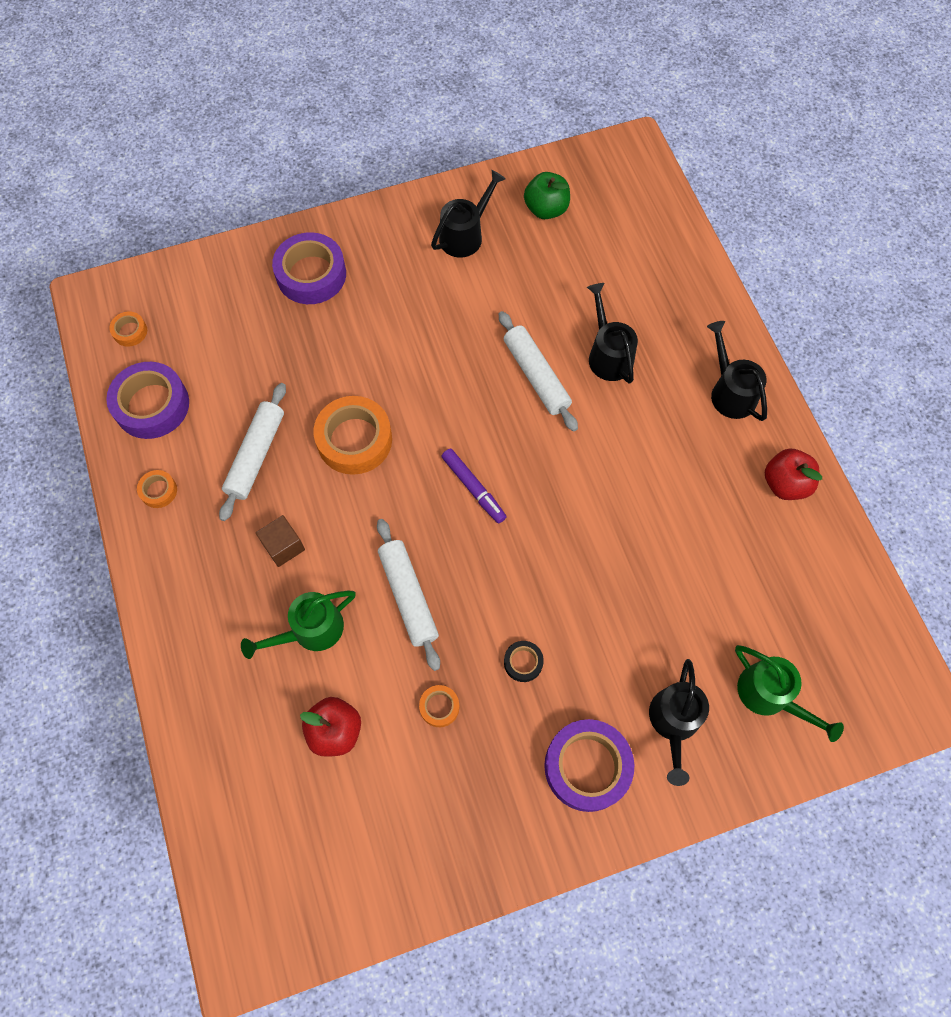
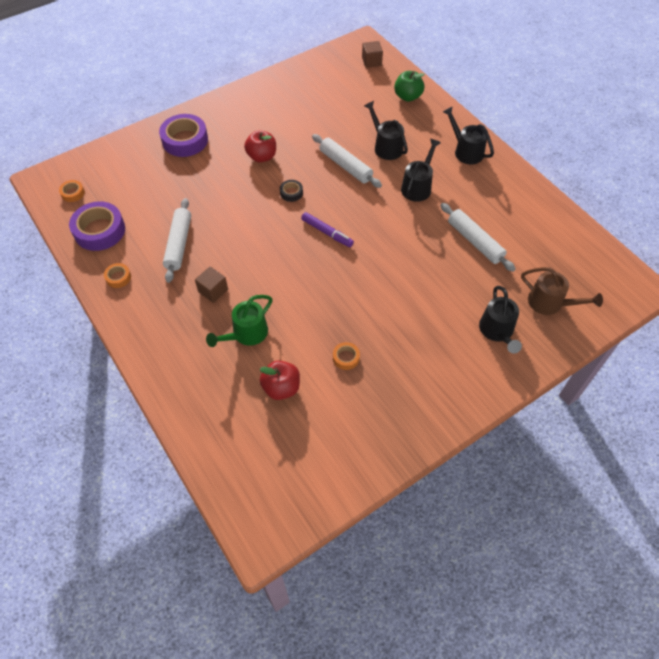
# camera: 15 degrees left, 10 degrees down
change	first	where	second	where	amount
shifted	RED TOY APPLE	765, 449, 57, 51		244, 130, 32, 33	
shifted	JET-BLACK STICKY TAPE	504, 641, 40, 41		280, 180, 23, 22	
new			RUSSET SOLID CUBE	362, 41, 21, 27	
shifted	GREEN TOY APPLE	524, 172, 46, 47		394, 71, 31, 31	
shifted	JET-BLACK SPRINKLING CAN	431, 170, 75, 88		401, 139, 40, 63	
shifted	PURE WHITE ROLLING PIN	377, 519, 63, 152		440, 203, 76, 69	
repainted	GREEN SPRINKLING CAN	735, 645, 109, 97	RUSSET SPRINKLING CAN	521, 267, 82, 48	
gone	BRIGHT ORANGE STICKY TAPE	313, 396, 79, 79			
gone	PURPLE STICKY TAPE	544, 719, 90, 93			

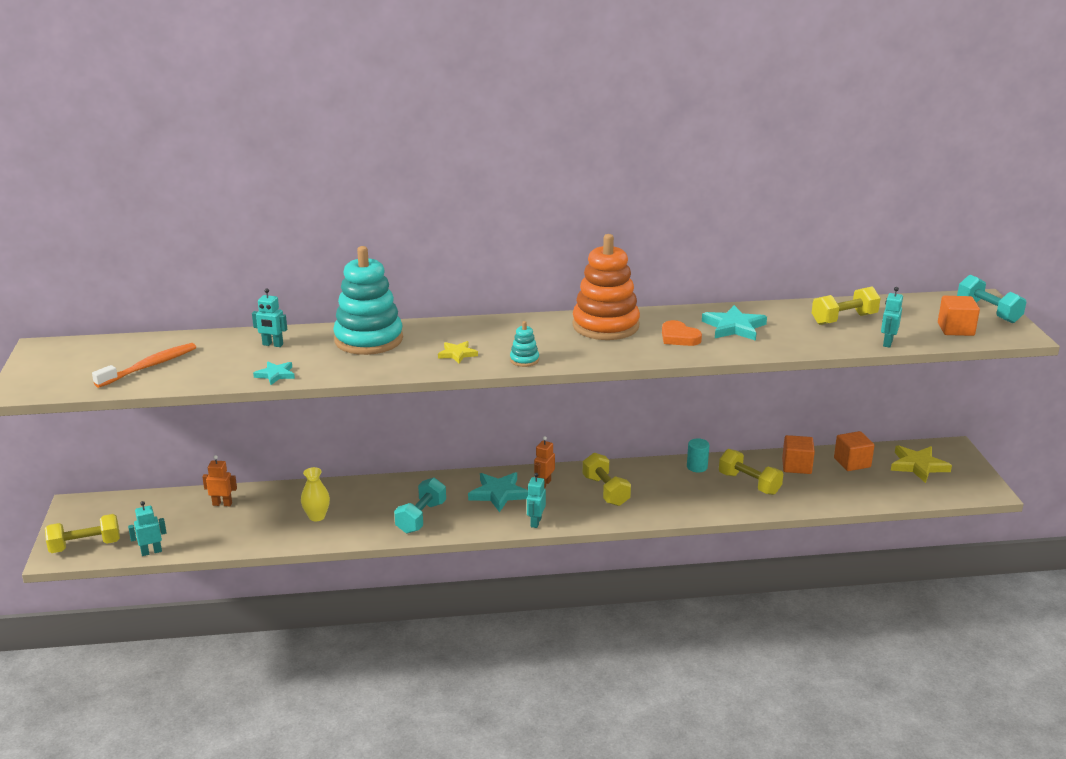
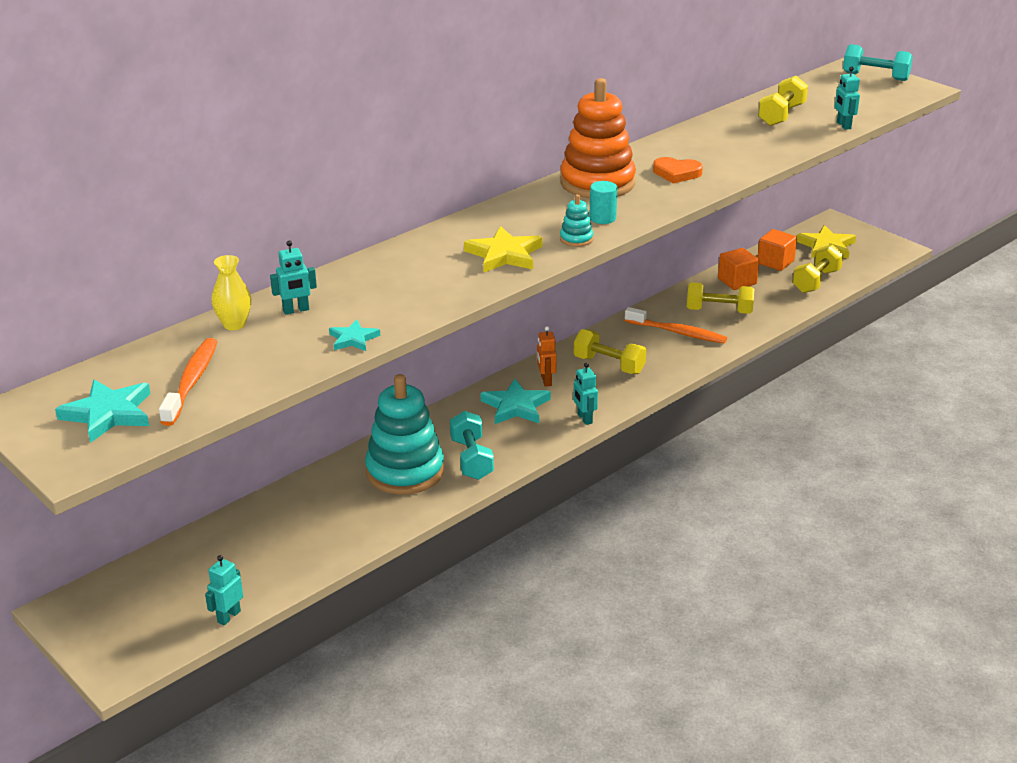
# camera: 35 degrees left, 5 degrees up
change	first	where	second	where	amount
shifted	TURQUOISE STAR SHAPE	702, 305, 65, 36		55, 379, 96, 64	
shifted	GOLDEN VASE	301, 467, 29, 55		211, 255, 40, 75	
shifted	TURQUOISE STACKING RINGS	333, 246, 70, 109		365, 374, 79, 121	
scaled	GOLDEN STAR SHAPE	438, 341, 40, 22		464, 226, 78, 46	x1.69
shifted	TURQUOISE CYLINDER SHAPE	687, 438, 22, 34		589, 181, 28, 43	
new			BRIGHT ORANGE TOOTHBRUSH	625, 307, 102, 37	
shifted	GOLDEN DUMBBELL	45, 514, 75, 39		792, 244, 51, 49	
gone	BRIGHT ORANGE ROBOT FIGURE	202, 455, 35, 51			
gone	BRIGHT ORANGE SOLID CUBE	938, 296, 42, 40			

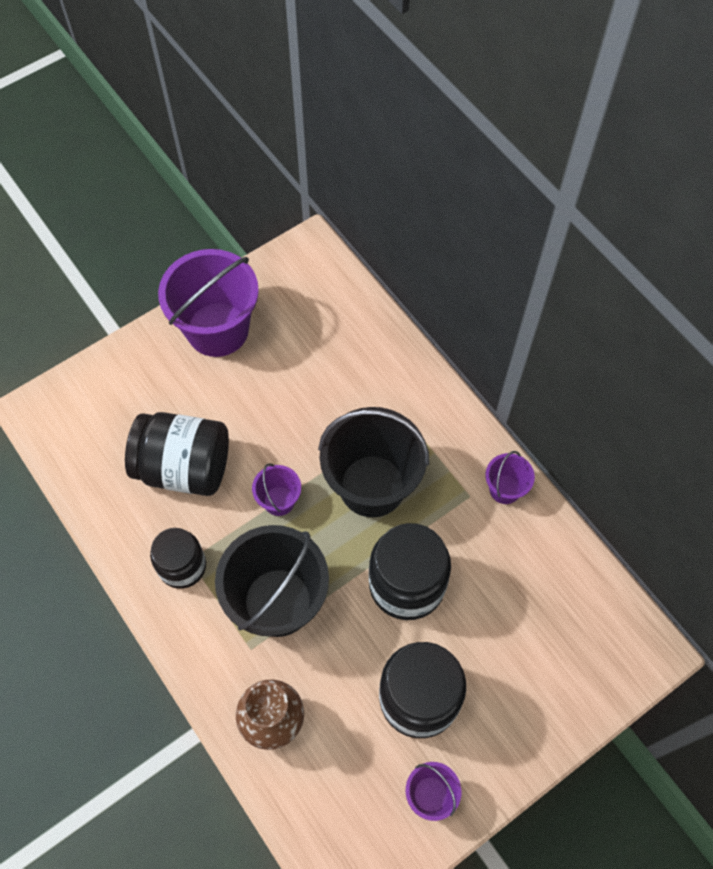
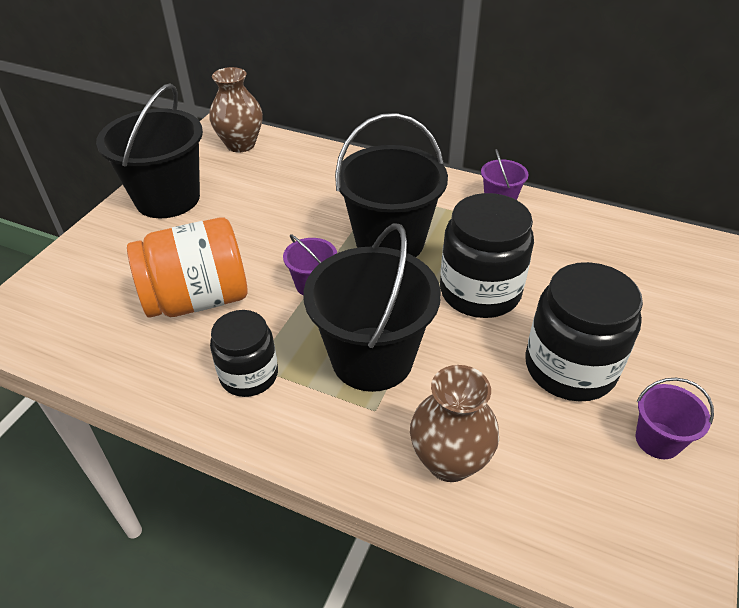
# camera: 30 degrees left, 20 degrees down
change	first	where	second	where	amount
repainted	PURPLE BUCKET	158, 249, 101, 108	JET-BLACK BUCKET	96, 84, 107, 134	
repainted	JET-BLACK PRESERVE JAR	125, 412, 104, 84	BRIGHT ORANGE PRESERVE JAR	127, 217, 120, 101	
new			RUSSET VASE	209, 67, 54, 85	

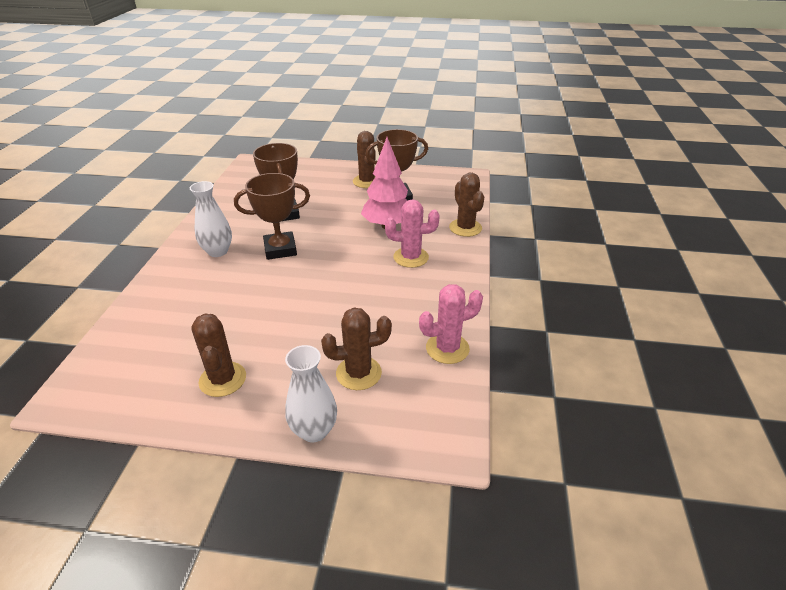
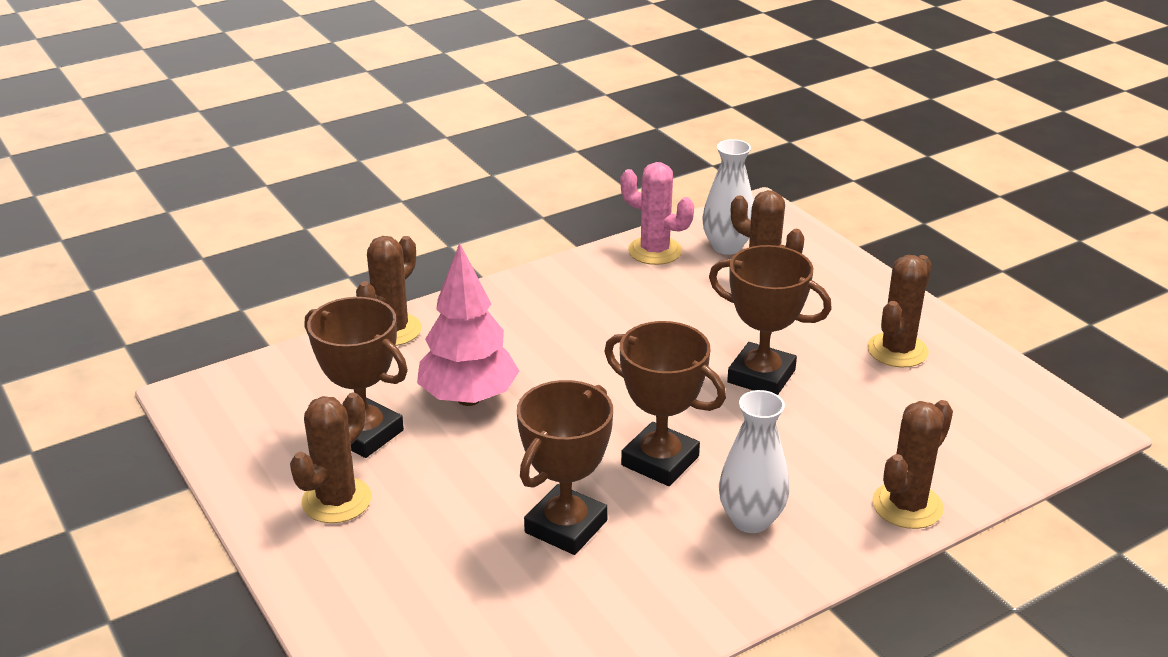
# camera: 130 degrees left, 5 degrees down
change	first	where	second	where	amount
shifted	PURE WHITE VASE	285, 345, 52, 98		702, 139, 52, 116	
new			RUSSET PRIZE CUP	709, 245, 123, 150	
new			RUSSET CACTUS	872, 400, 81, 129	
gone	PINK CACTUS	385, 199, 55, 69			

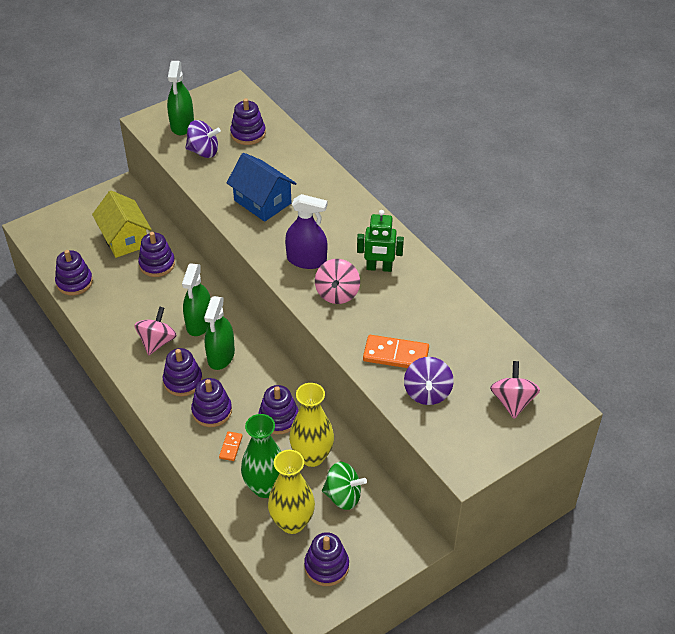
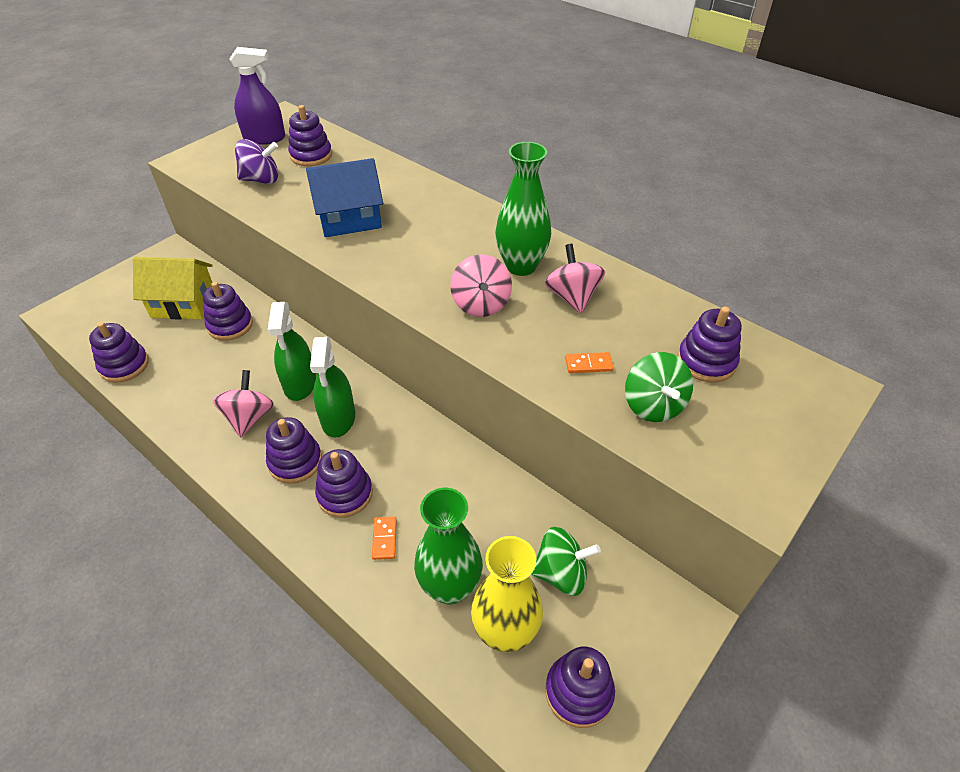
# camera: 15 degrees left, 0 degrees up
change	first	where	second	where	amount
rotated	GOLDEN COTTAGE	92, 190, 60, 68		133, 257, 80, 63	45 degrees counterclockwise
shifted	PURPLE SPRAY CLEANER	285, 194, 42, 75		229, 47, 56, 98	
rotated	BLUE COTTAGE	227, 153, 70, 69		306, 158, 77, 79	45 degrees counterclockwise
swapped	GREEN ROBOT FIGURE	357, 210, 47, 62	GREEN VASE	495, 142, 56, 134	
shifted	PINK TOY TOP	490, 361, 50, 58		545, 244, 60, 70	
scaled	BRIGHT ORANGE DOMINO	363, 335, 66, 33		565, 352, 49, 21	x0.52
repainted	PURPLE TOY TOP	404, 357, 50, 48	GREEN TOY TOP	625, 352, 68, 70	
shifted	PURPLE STACKING RINGS	258, 385, 41, 50		678, 306, 64, 77	
gone	GREEN SPRAY CLEANER	167, 61, 27, 74			
gone	GOLDEN VASE	289, 383, 45, 84			

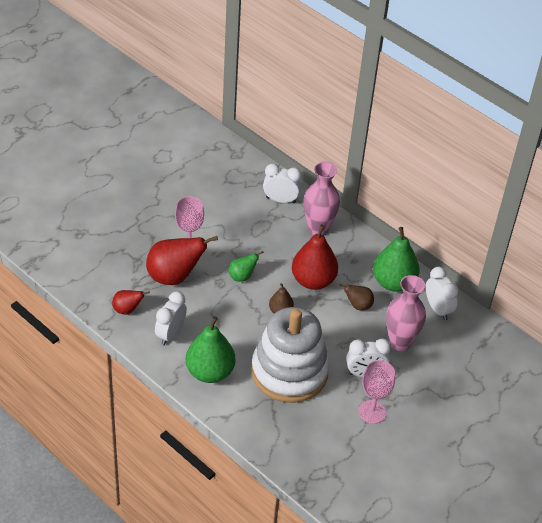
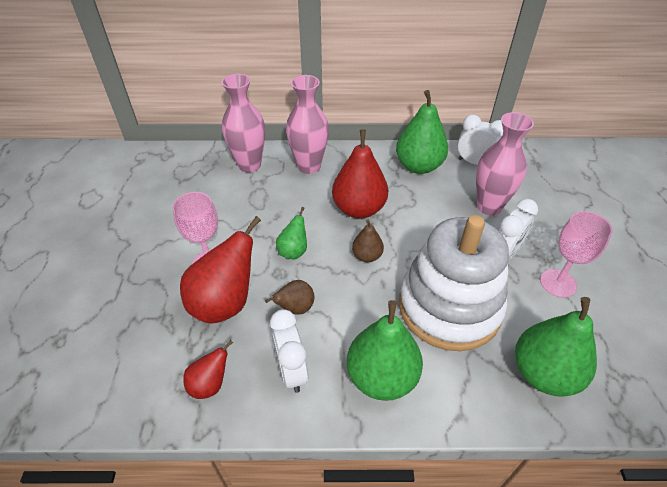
# camera: 40 degrees left, 0 degrees up
change	first	where	second	where	amount
swapped	PURE WHITE ALARM CLOCK	263, 163, 39, 40	PINK VASE	221, 74, 44, 99	
shifted	RUSSET PEAR FRUIT	339, 284, 35, 26		265, 280, 49, 35	
new			GREEN PEAR FRUIT	515, 297, 82, 100	

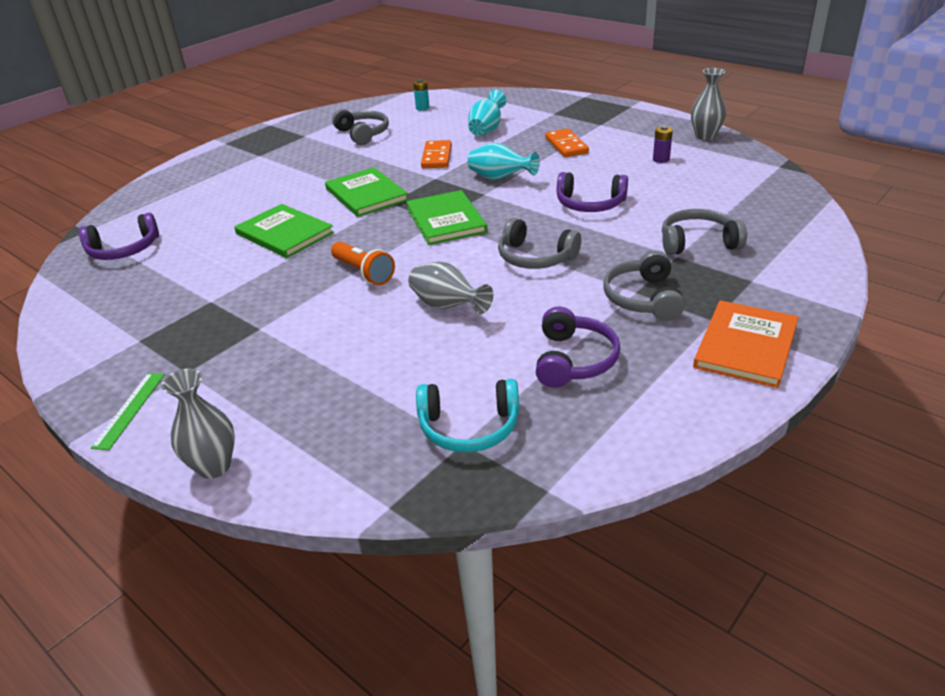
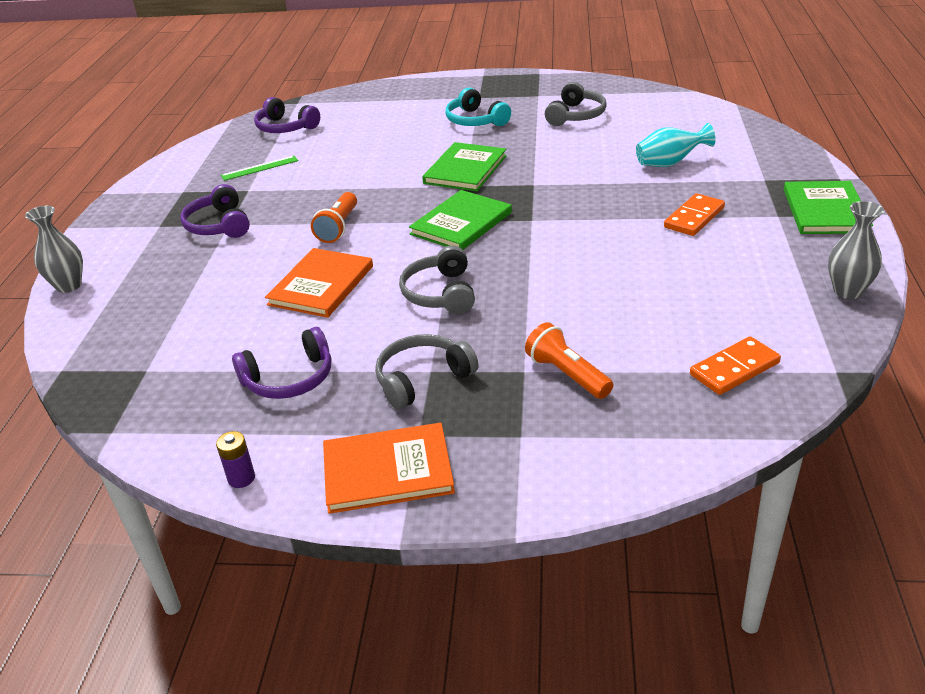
# camera: 55 degrees right, 0 degrees up
change	first	where	second	where	amount
shifted	PURPLE HEADSET	557, 172, 71, 40		181, 184, 69, 54	
shifted	PURPLE BATTERY	653, 126, 20, 37		216, 431, 39, 57	
shifted	GREEN MEASURING STICK	91, 373, 74, 77		221, 156, 77, 25	
swapped	GREY VASE	408, 262, 85, 52	BRIGHT ORANGE HARDBACK	265, 248, 108, 70	
shifted	TURQUOISE HEADSET	416, 379, 103, 73		446, 88, 65, 38	
swapped	GREY HEADSET	662, 209, 85, 46	BRIGHT ORANGE FLASHLIGHT	525, 322, 88, 77	
shifted	BRIGHT ORANGE DOMINO	421, 140, 31, 28		690, 336, 91, 59	
shifted	GREEN HARDBACK	234, 204, 100, 54		784, 181, 89, 53	
gone	TURQUOISE BATTERY	413, 79, 17, 32			
gone	TURQUOISE VASE	468, 143, 72, 37			

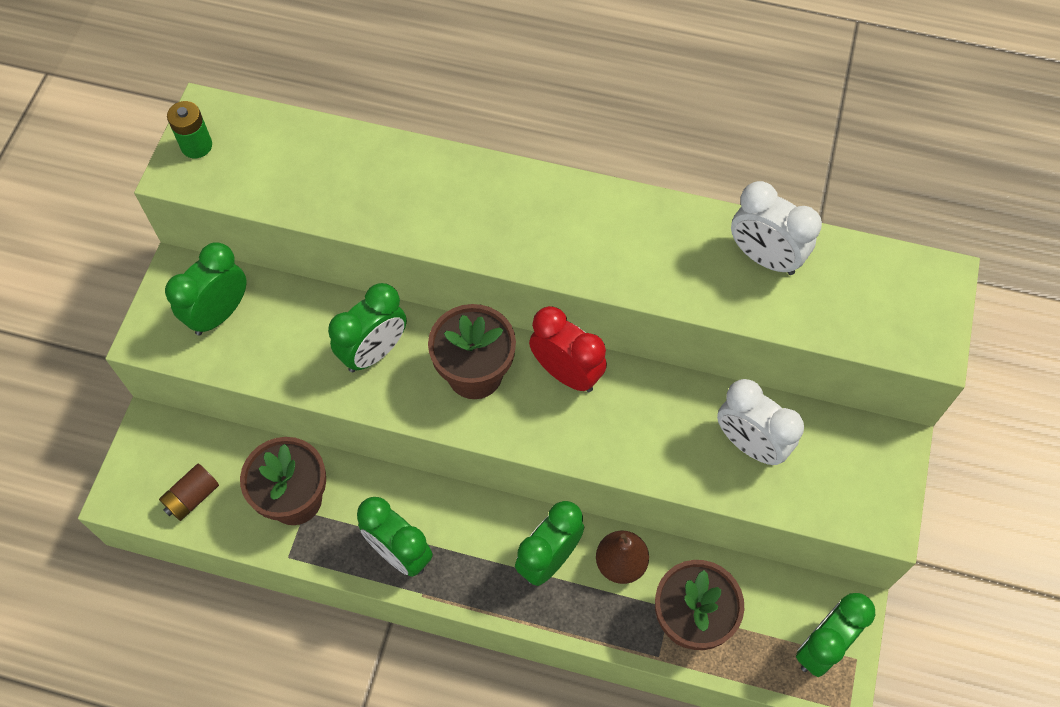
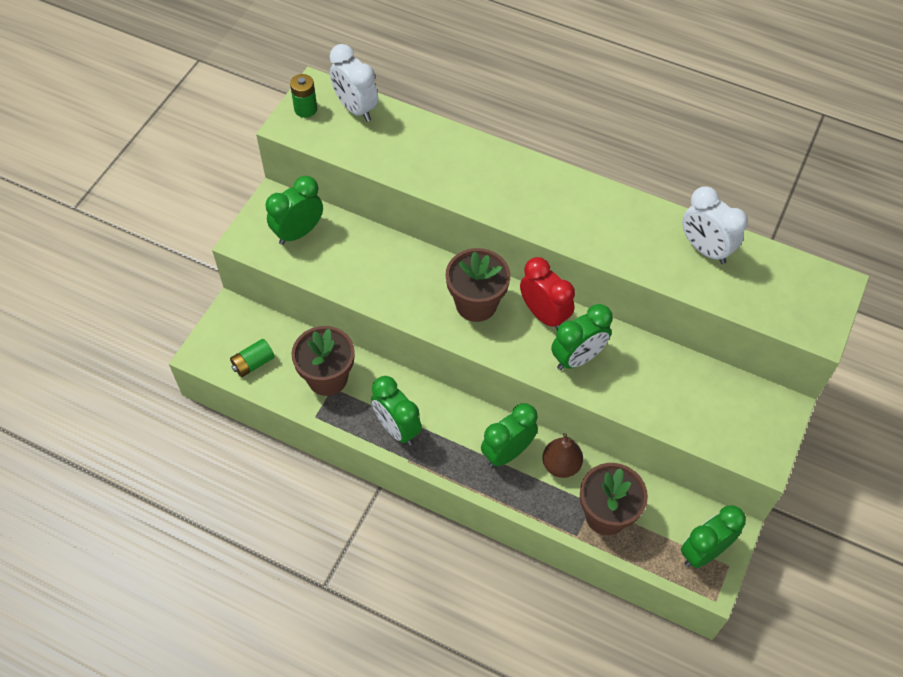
# camera: 10 degrees right, 5 degrees down
change	first	where	second	where	amount
repainted	RUSSET BATTERY	159, 464, 60, 57	GREEN BATTERY	230, 339, 44, 38	
shifted	PURE WHITE ALARM CLOCK	717, 379, 87, 86		330, 44, 48, 78	
shifted	GREEN ALARM CLOCK	328, 283, 79, 89		551, 304, 62, 66	

